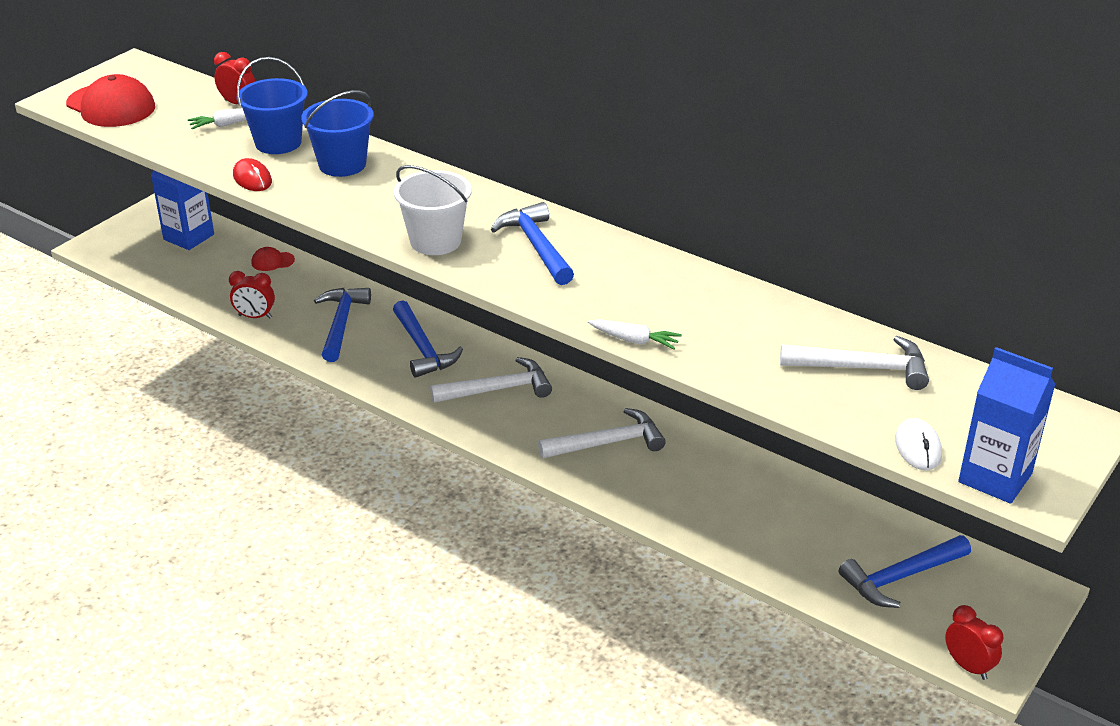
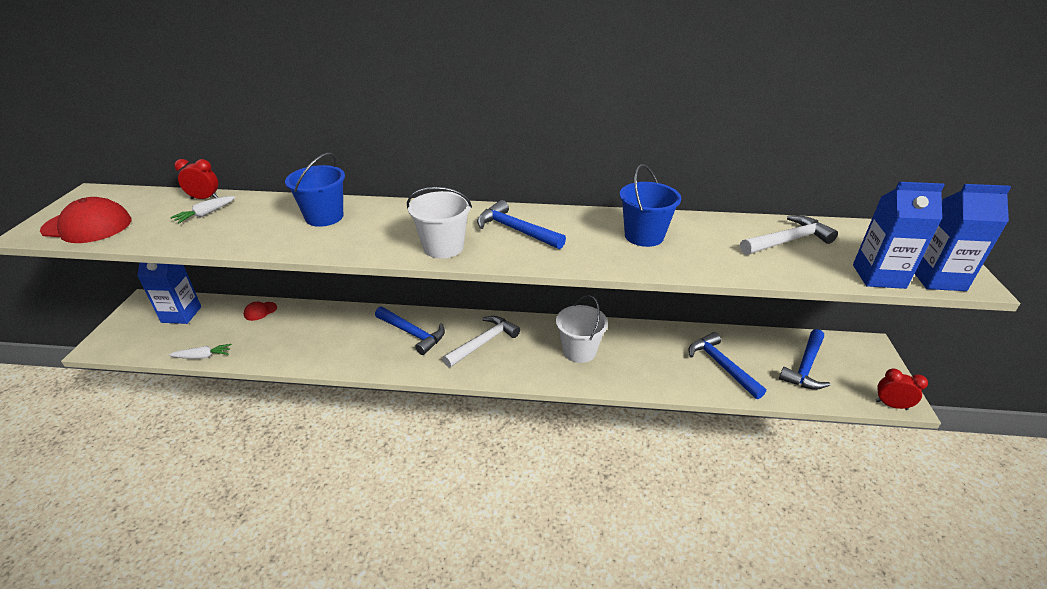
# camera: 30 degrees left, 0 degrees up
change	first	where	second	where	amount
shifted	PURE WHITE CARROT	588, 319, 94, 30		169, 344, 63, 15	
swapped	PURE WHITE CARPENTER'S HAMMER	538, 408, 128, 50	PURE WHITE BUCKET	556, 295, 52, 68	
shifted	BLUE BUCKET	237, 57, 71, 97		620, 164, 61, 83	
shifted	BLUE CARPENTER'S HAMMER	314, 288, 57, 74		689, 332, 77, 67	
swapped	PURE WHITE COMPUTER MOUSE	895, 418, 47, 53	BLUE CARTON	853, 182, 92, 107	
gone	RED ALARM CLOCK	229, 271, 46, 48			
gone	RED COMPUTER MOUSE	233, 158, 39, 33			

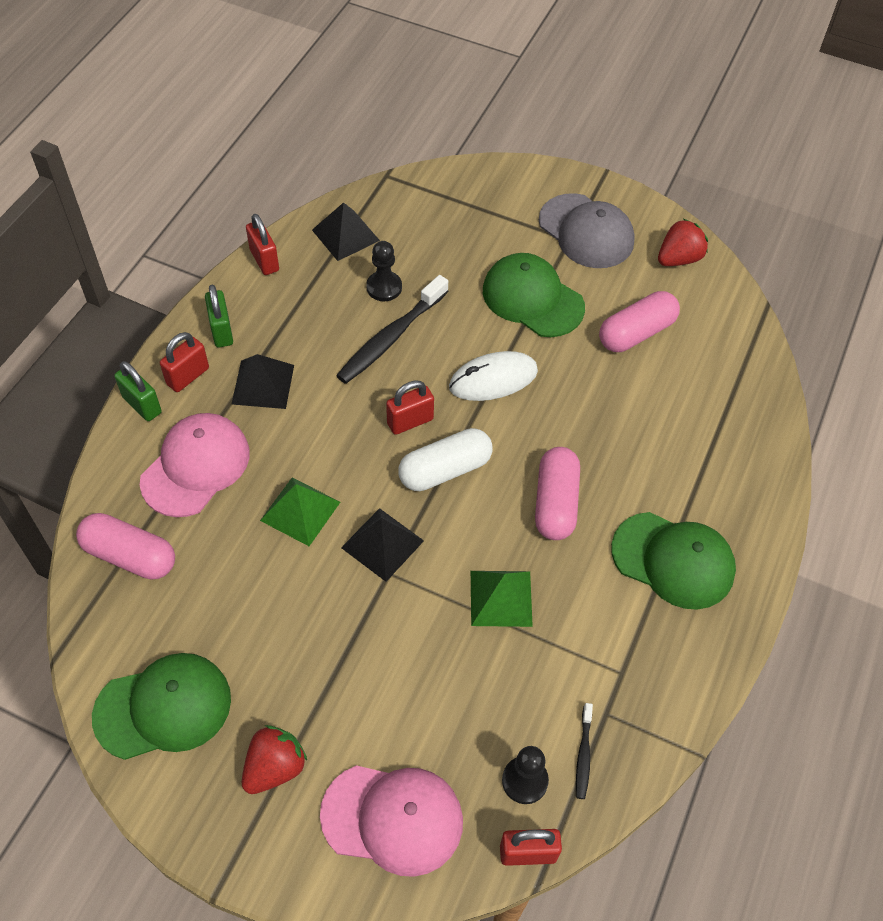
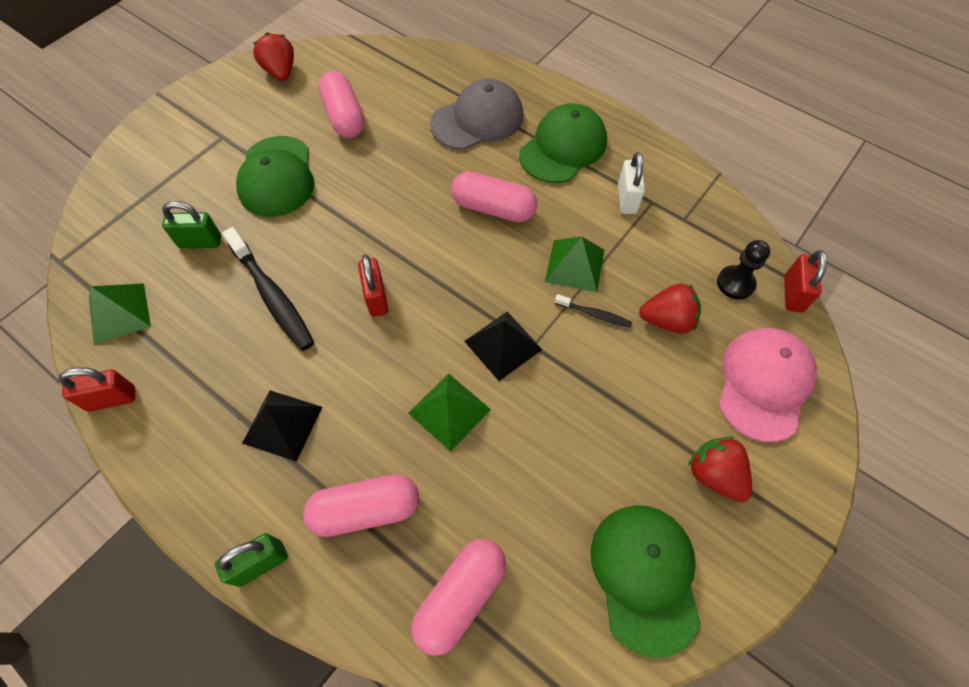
# camera: 75 degrees left, 5 degrees up
change	first	where	second	where	amount
repainted	JET-BLACK PYRAMID SHAPE	312, 202, 68, 59	GREEN PYRAMID SHAPE	89, 283, 62, 61	
shifted	GREEN LOCK	205, 285, 28, 62		162, 201, 59, 47	
rotated	GREEN BASEBALL CAP	483, 253, 102, 84		236, 136, 78, 81	60 degrees counterclockwise
swapped	PINK BASEBALL CAP	140, 413, 110, 104	PINK CAPSULE	303, 474, 116, 63	
shifted	GREY BASEBALL CAP	539, 193, 96, 75		430, 79, 94, 71	
shifted	JET-BLACK TOOTHBRUSH	576, 703, 17, 96		555, 294, 77, 34	
new			PURE WHITE LOCK	618, 152, 27, 62	
new			RED STRAWBERRY	639, 283, 62, 51	
gone	RED LOCK	160, 332, 49, 60			
gone	JET-BLACK PAWN	366, 241, 36, 60			
gone	PURE WHITE CAPSULE	398, 428, 94, 63			
gone	PURE WHITE COMPUTER MOUSE	449, 351, 89, 50			

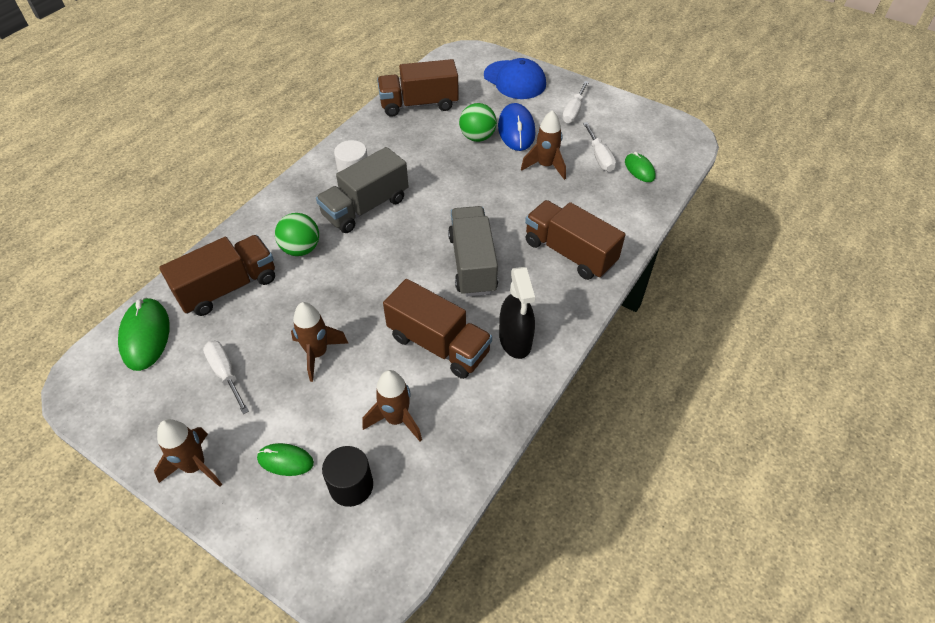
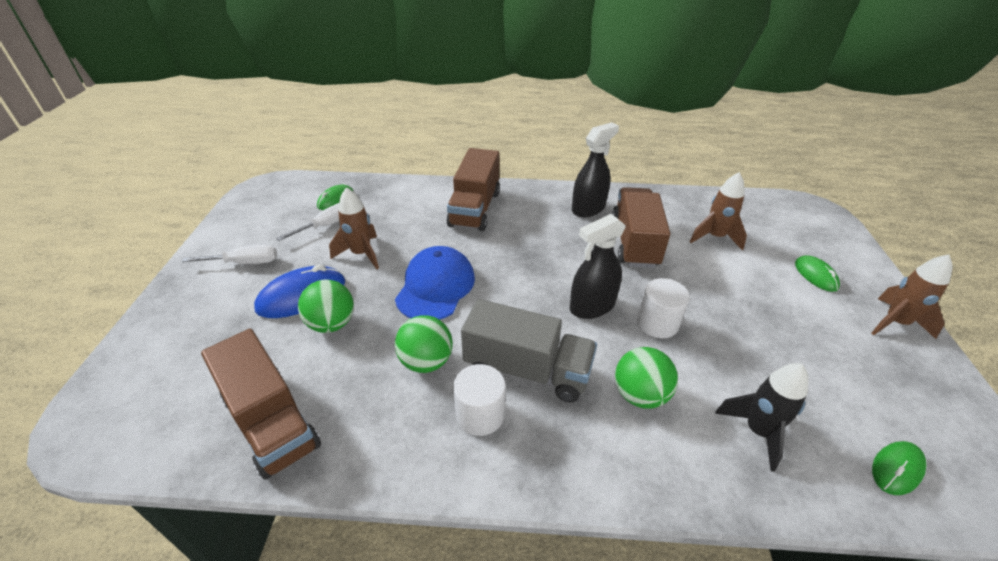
# camera: 120 degrees left, 10 degrees down
change	first	where	second	where	amount
shifted	BLUE BASEBALL CAP	484, 58, 62, 41		395, 246, 80, 74	
new			GREEN SPHERE	395, 315, 58, 58	
new			JET-BLACK SPRAY CLEANER	570, 214, 56, 105	
new			PURE WHITE CYLINDER SHAPE	637, 278, 53, 60	
swapped	RUSSET TOY TRUCK	159, 235, 116, 81	JET-BLACK ROCKET	715, 363, 93, 109	
scaled	GREEN COMPUTER MOUSE	118, 297, 52, 74		872, 441, 54, 54	x0.60
gone	PURE WHITE HAND SCREWDRIVER	203, 341, 46, 73			
gone	RUSSET ROCKET	291, 302, 57, 80			
gone	JET-BLACK CYLINDER SHAPE	322, 446, 51, 61			
gone	GREY TOY TRUCK	448, 206, 50, 90			

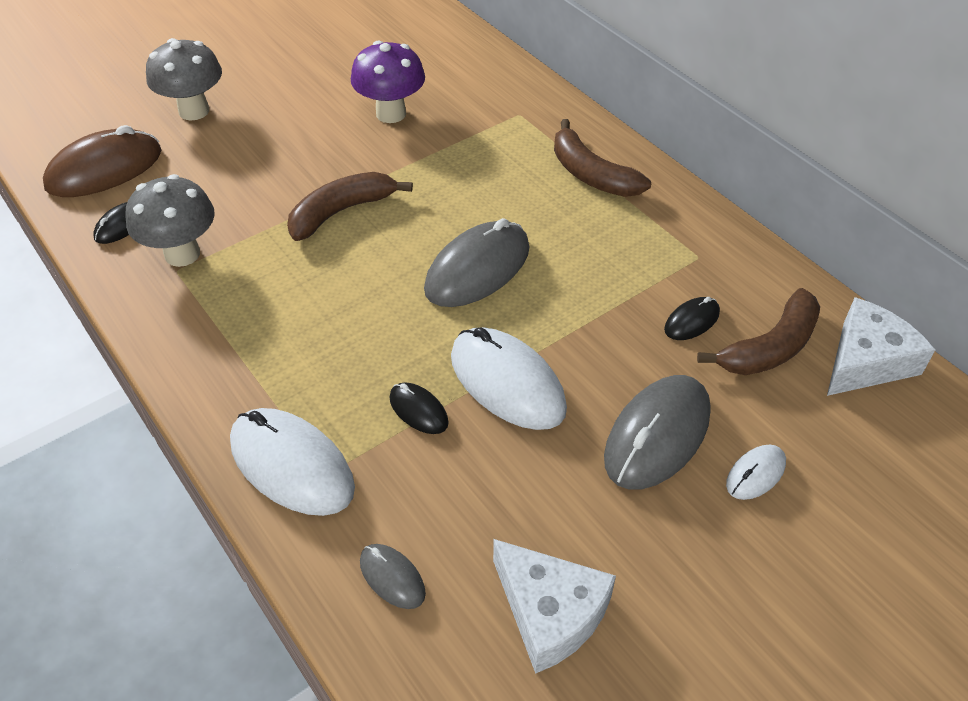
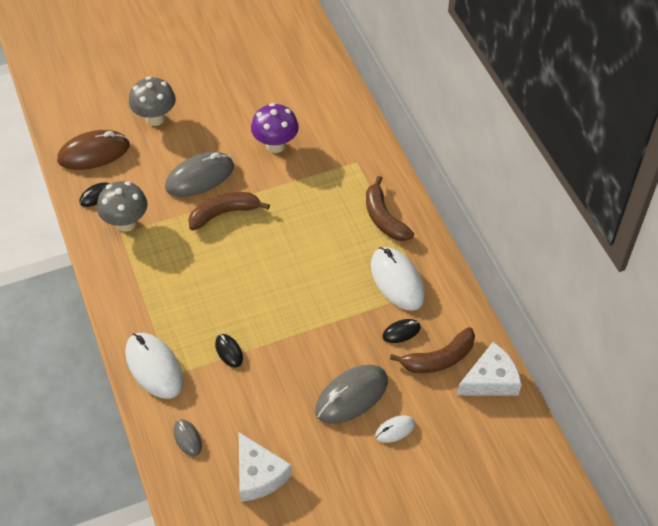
# camera: 15 degrees right, 5 degrees up
change	first	where	second	where	amount
shifted	GREY COMPUTER MOUSE	424, 218, 106, 89		165, 152, 69, 45	
shifted	PURE WHITE COMPUTER MOUSE	451, 327, 116, 103		371, 247, 54, 64	

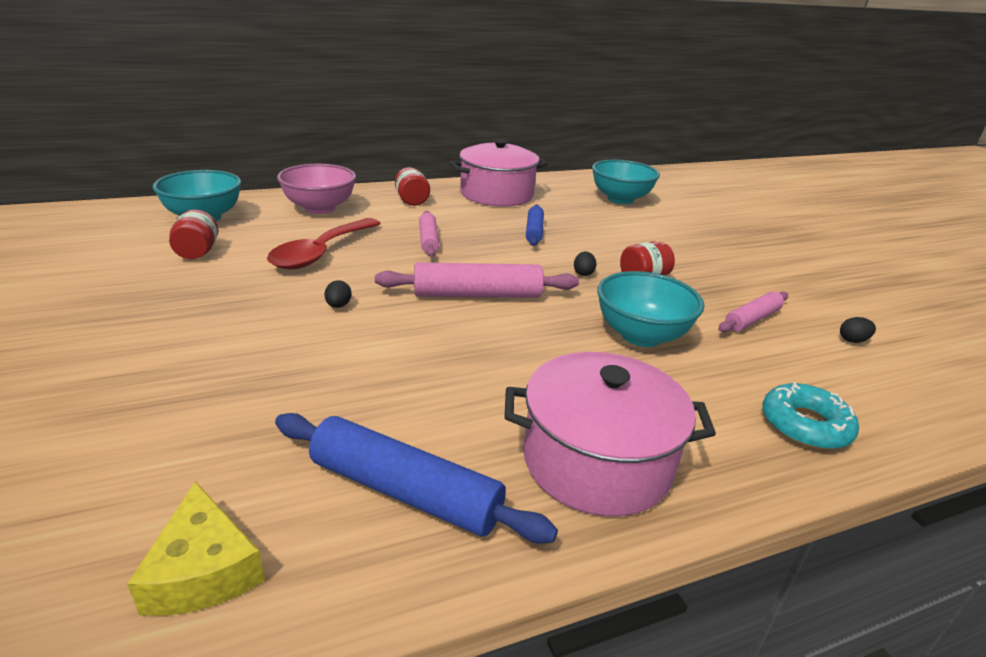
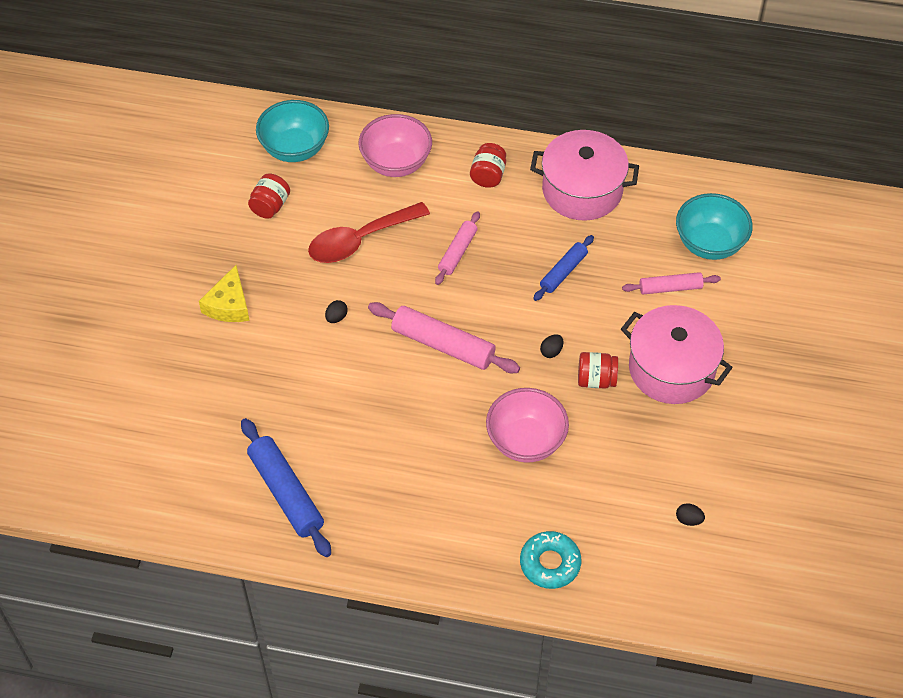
# camera: 35 degrees right, 25 degrees up
change	first	where	second	where	amount
shifted	GOLDEN PIECE OF CHEESE	127, 481, 138, 135		199, 265, 50, 57	
repainted	TURQUOISE BOWL	597, 271, 107, 76	PINK BOWL	486, 388, 83, 75	
shifted	PINK COOKING POT	504, 352, 212, 164		621, 305, 112, 99	
shifted	PINK ROLLING PIN	718, 291, 70, 41		622, 272, 99, 23	

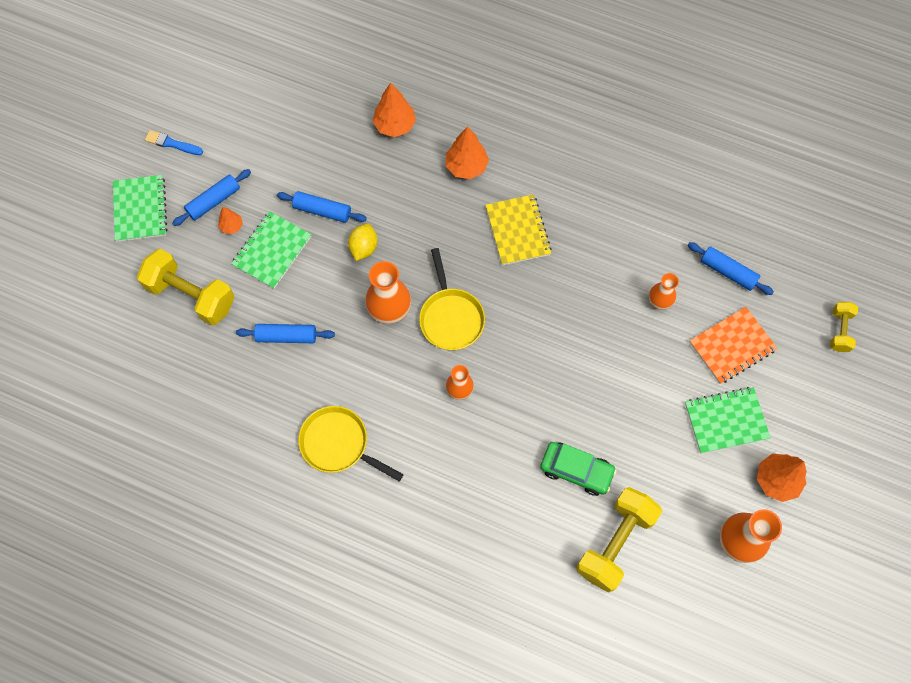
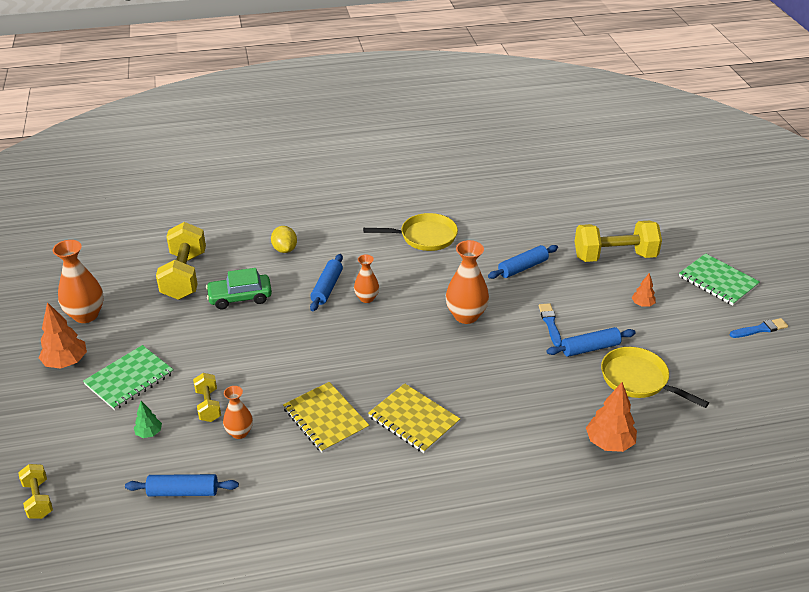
# camera: 145 degrees right, 30 degrees down
change	first	where	second	where	amount
swapped	BRIGHT ORANGE NOTEPAD	689, 307, 89, 77	GREEN TREE	134, 401, 28, 37	
new			GOLDEN DUMBBELL	193, 373, 28, 49	
shifted	GOLDEN TOY LEMON	348, 224, 30, 37		271, 226, 26, 27	
new			GOLDEN NOTEPAD	283, 382, 87, 71	
shifted	BLUE ROLLING PIN	172, 169, 79, 57		310, 254, 33, 57	
new			BLUE PAINT BRUSH	539, 303, 23, 44	
shifted	GOLDEN SKILLET	419, 248, 66, 102		601, 347, 108, 61	
gone	GREEN NOTEPAD	231, 211, 80, 78			
gone	BRIGHT ORANGE TREE	446, 126, 43, 53			

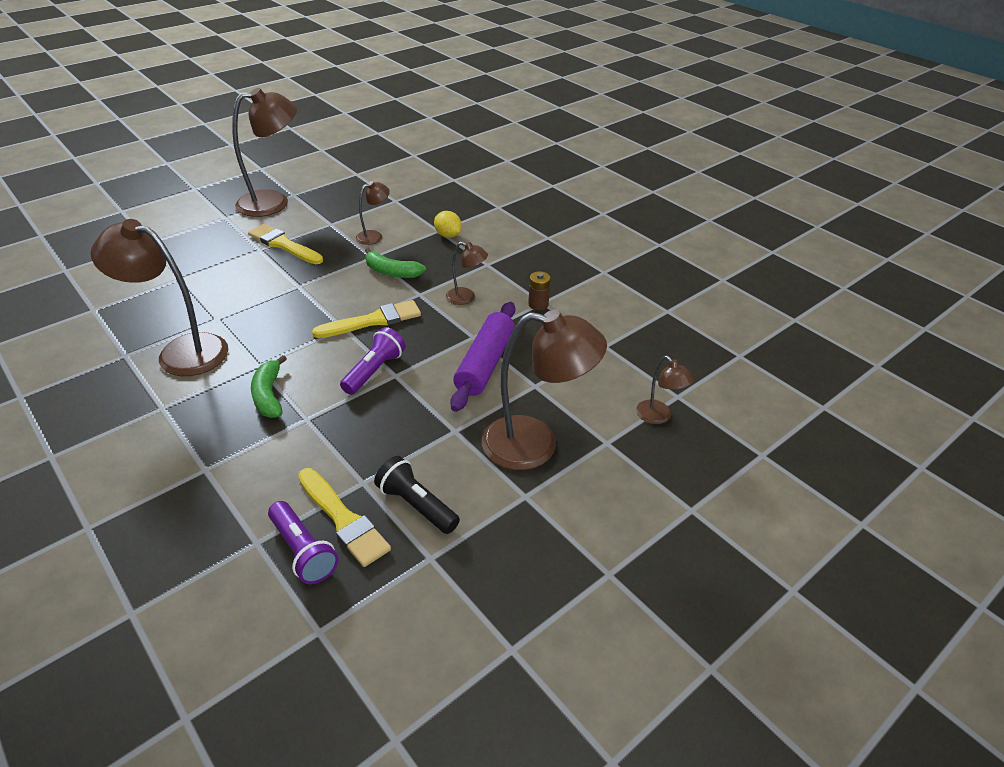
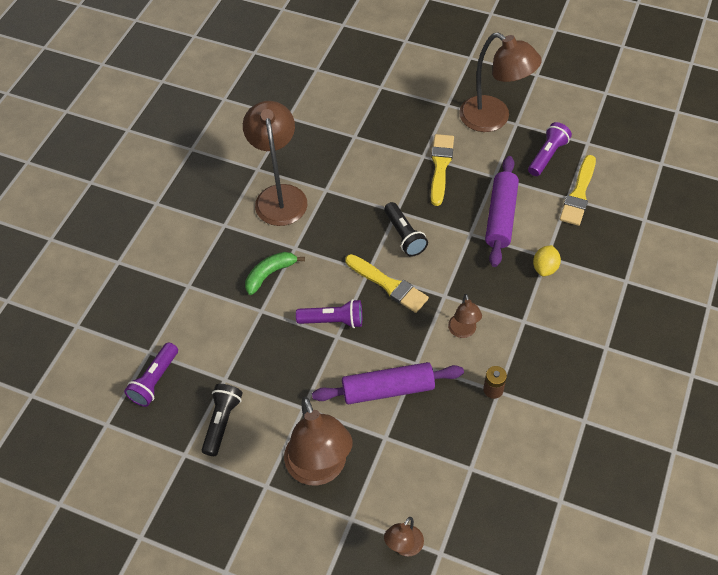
# camera: 65 degrees right, 15 degrees up
change	first	where	second	where	amount
new			JET-BLACK FLASHLIGHT	384, 202, 44, 54	
swapped	RUSSET DESK LAMP	356, 181, 34, 64	PURPLE ROLLING PIN	485, 156, 34, 111	
new			PURPLE FLASHLIGHT	528, 122, 44, 54	
shifted	GOLDEN PAINT BRUSH	298, 468, 93, 99		560, 155, 36, 71	
gone	GREEN BANANA FRUIT	365, 248, 61, 30			

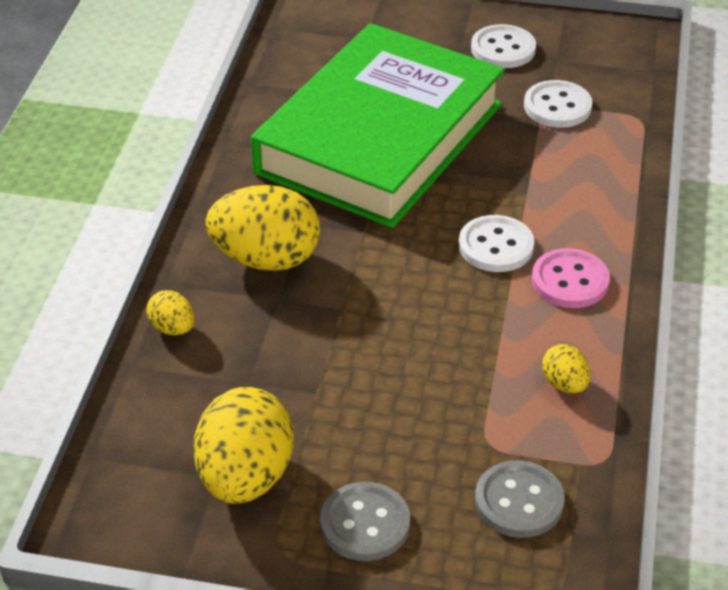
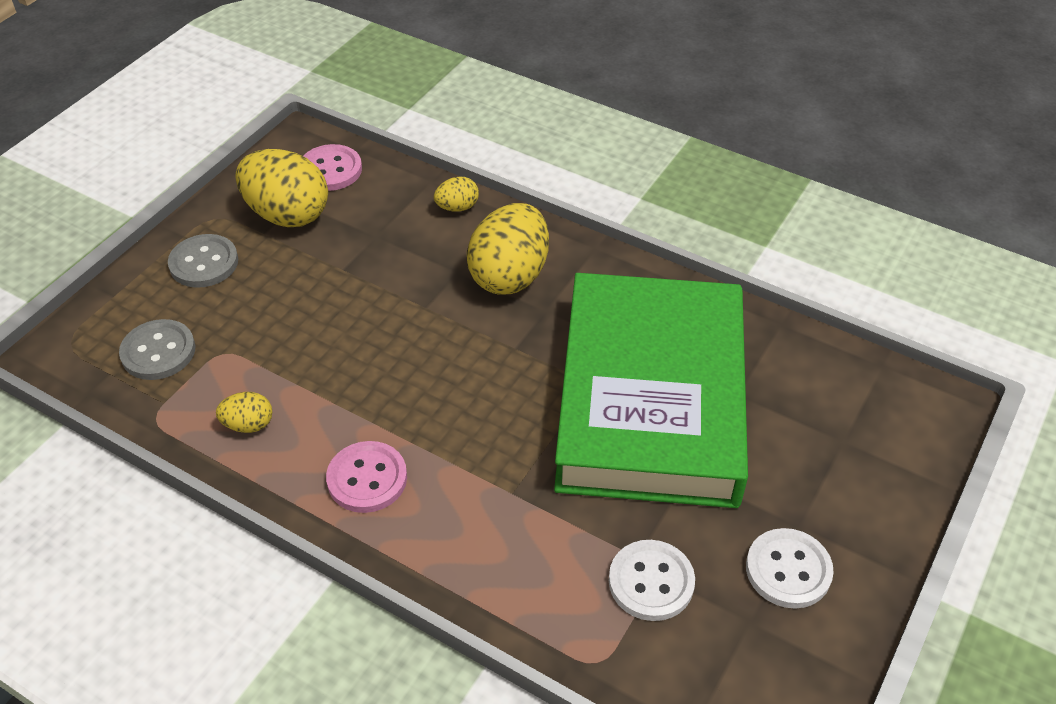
# camera: 110 degrees right, 5 degrees up
change	first	where	second	where	amount
new			PINK SHIRT BUTTON	303, 144, 59, 47	
rotated	GREEN HARDBACK	251, 23, 254, 205		554, 273, 194, 235	45 degrees clockwise
gone	PURE WHITE SHIRT BUTTON	459, 215, 75, 57			

